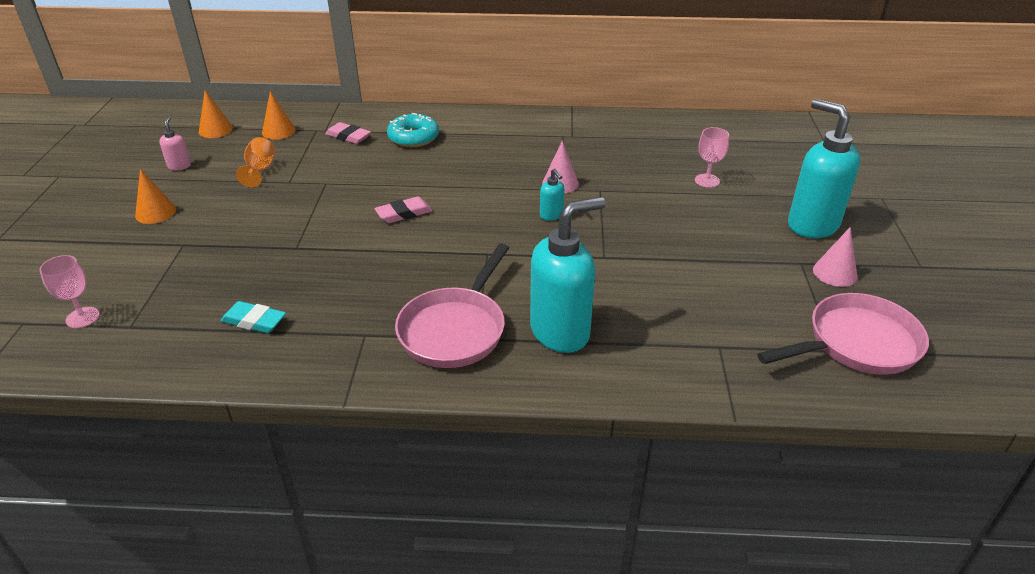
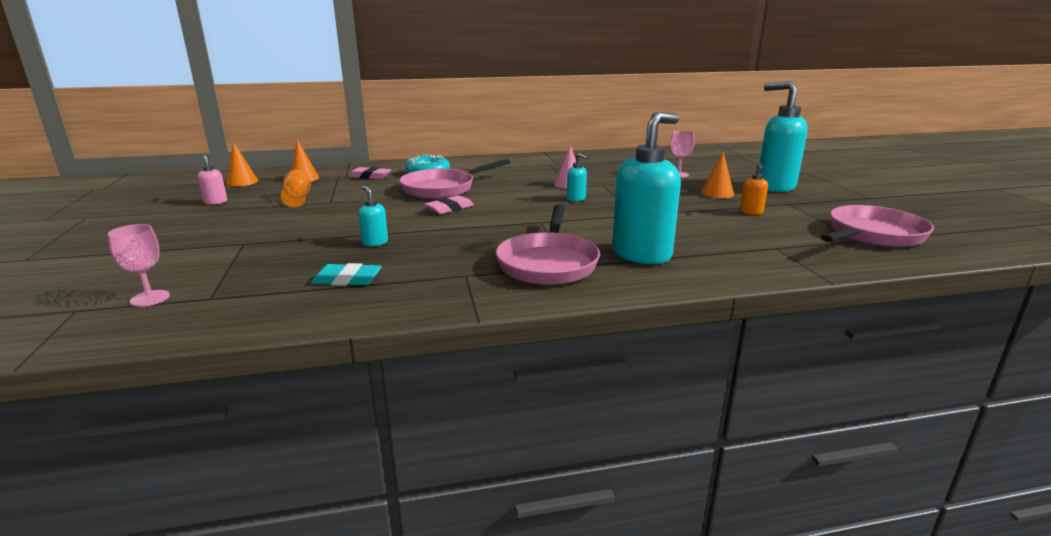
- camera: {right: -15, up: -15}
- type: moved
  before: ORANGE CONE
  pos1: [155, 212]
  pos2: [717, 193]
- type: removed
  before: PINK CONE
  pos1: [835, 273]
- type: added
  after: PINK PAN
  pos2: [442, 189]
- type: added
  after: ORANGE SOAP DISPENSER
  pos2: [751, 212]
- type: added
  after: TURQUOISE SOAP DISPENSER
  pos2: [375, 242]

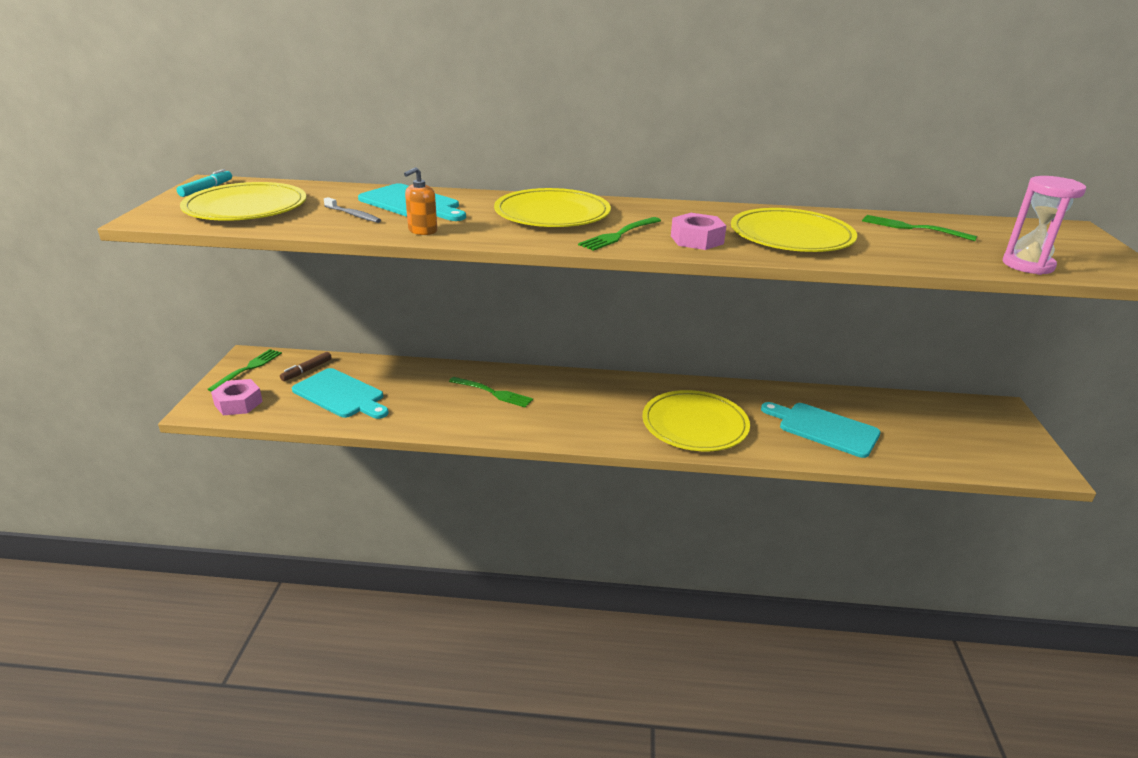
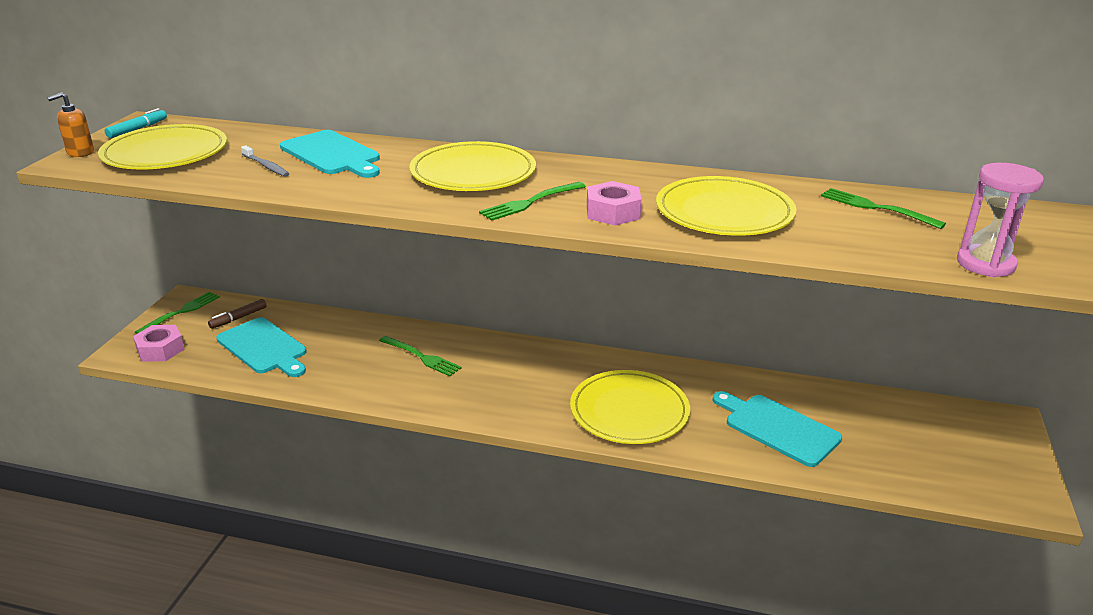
- camera: {right: 10, up: 0}
- type: moved
  before: ORANGE SOAP DISPENSER
  pos1: [422, 231]
  pos2: [80, 152]

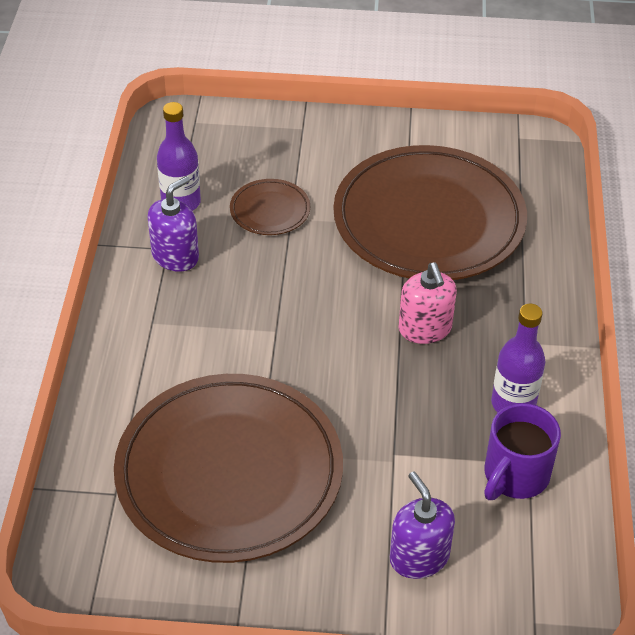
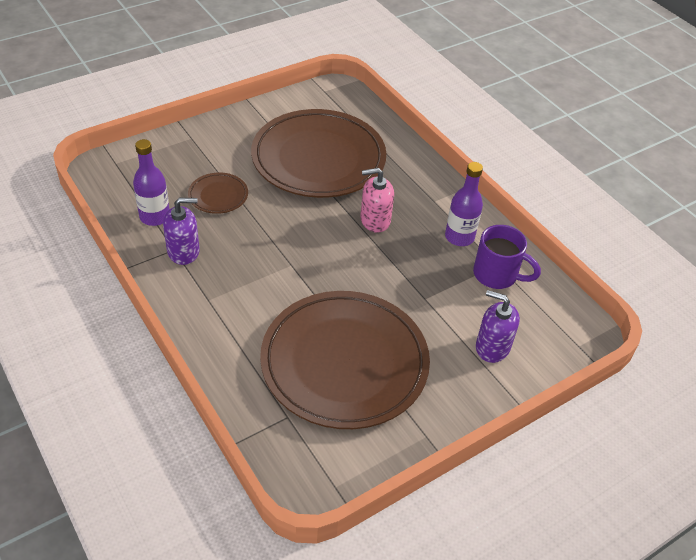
- camera: {right: -40, up: 0}
- type: turned
  before: PURPLE SOAP DISPENSER
  pos1: [175, 256]
  pos2: [183, 251]
  turn: 75
- type: turned
  before: PINK SOAP DISPENSER
  pos1: [425, 329]
  pos2: [375, 220]
  turn: 135
- type: turned
  before: PURPLE MUG
  pos1: [515, 476]
  pos2: [497, 275]
  turn: -60

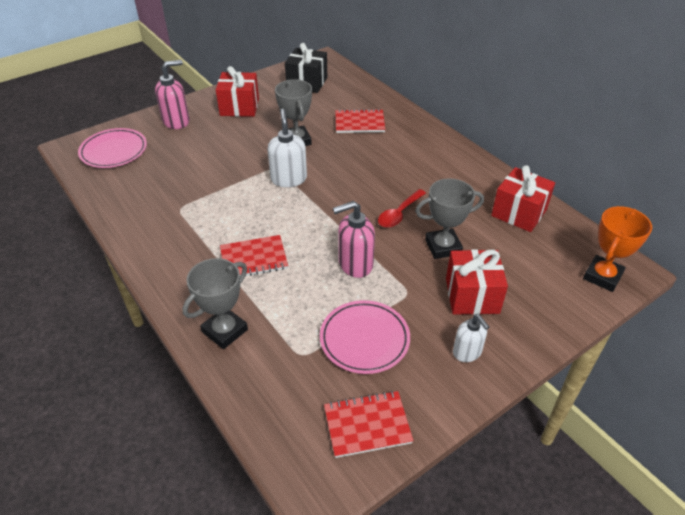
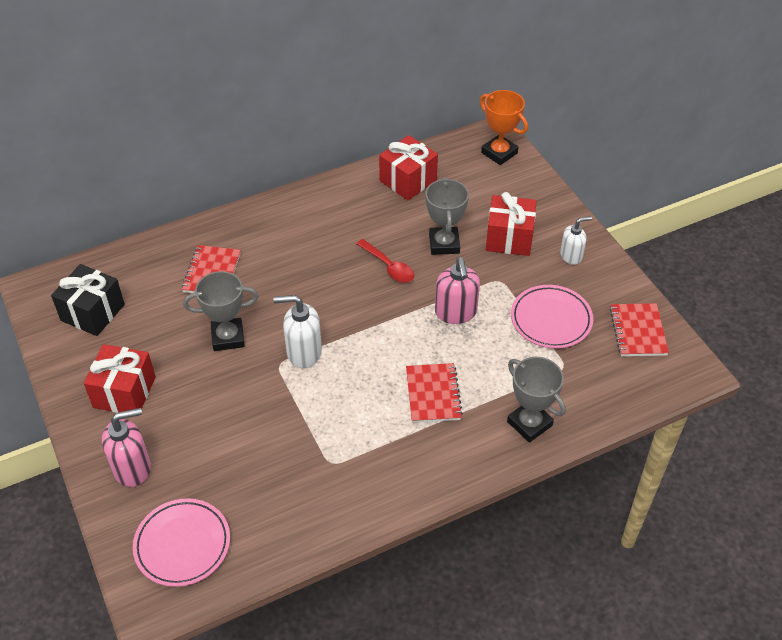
- camera: {right: -80, up: 5}
- type: turned
  before: PINK SOAP DISPENSER
  pos1: [176, 121]
  pos2: [132, 468]
  turn: 90

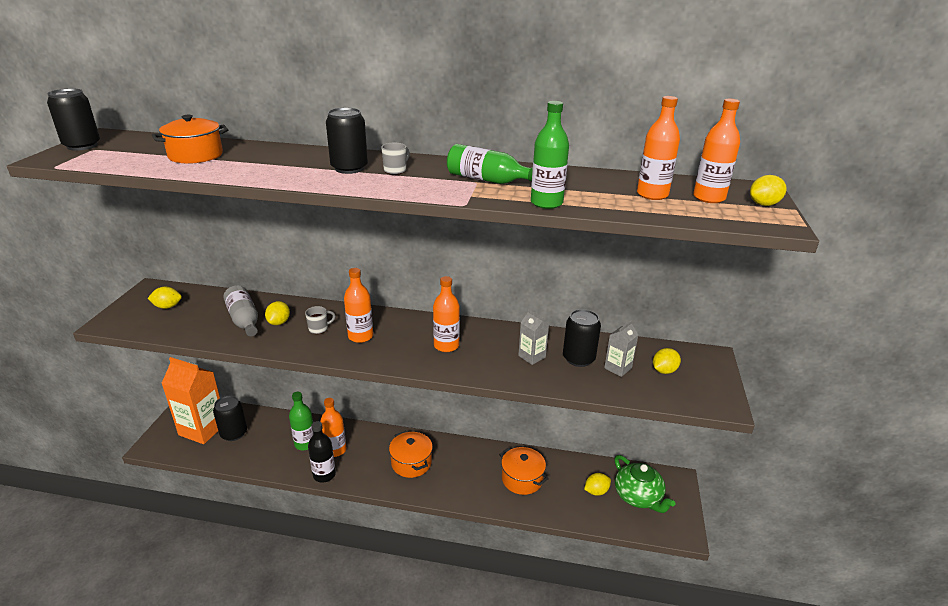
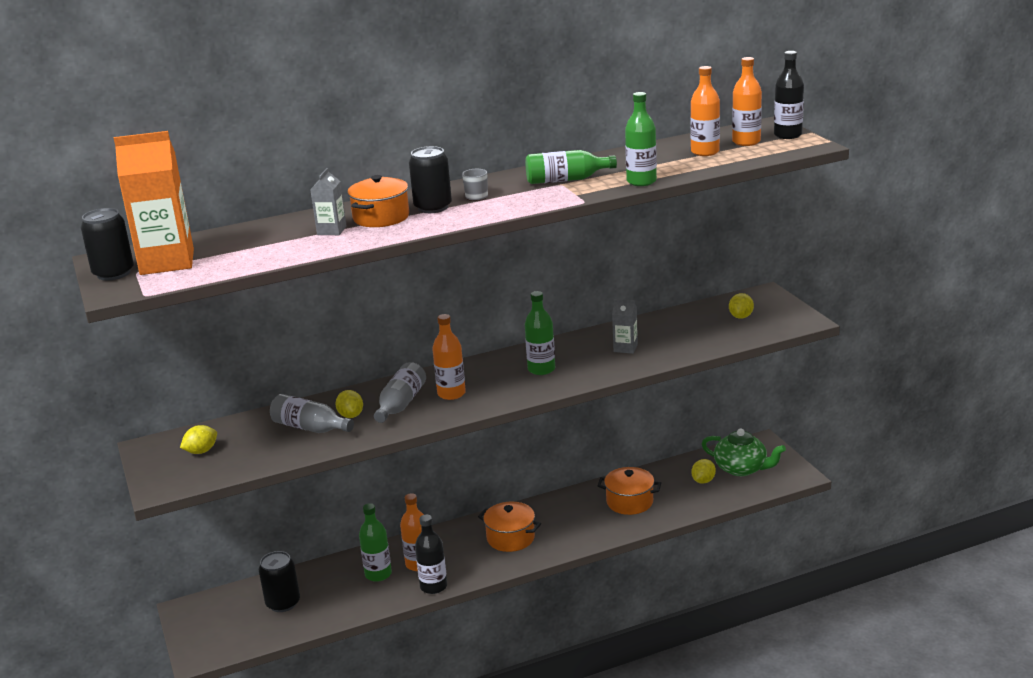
- camera: {right: -30, up: -5}
- type: moved
  before: ORANGE POT
  pos1: [196, 155]
  pos2: [381, 217]
- type: replaced
  before: YELLOW LEMON
  after: BLACK BOTTLE
  pos1: [764, 204]
  pos2: [788, 135]
- type: recoloured
  before: ORANGE BOTTLE
  after: GREEN BOTTLE
  pos1: [446, 345]
  pos2: [541, 369]
- type: replaced
  before: GREY MUG
  after: GREY BOTTLE
  pos1: [319, 329]
  pos2: [401, 404]
- type: removed
  before: BLACK CAN
  pos1: [578, 358]
- type: moved
  before: GREY CARTON
  pos1: [618, 368]
  pos2: [331, 230]
- type: moved
  before: ORANGE CARTON
  pos1: [202, 429]
  pos2: [167, 262]

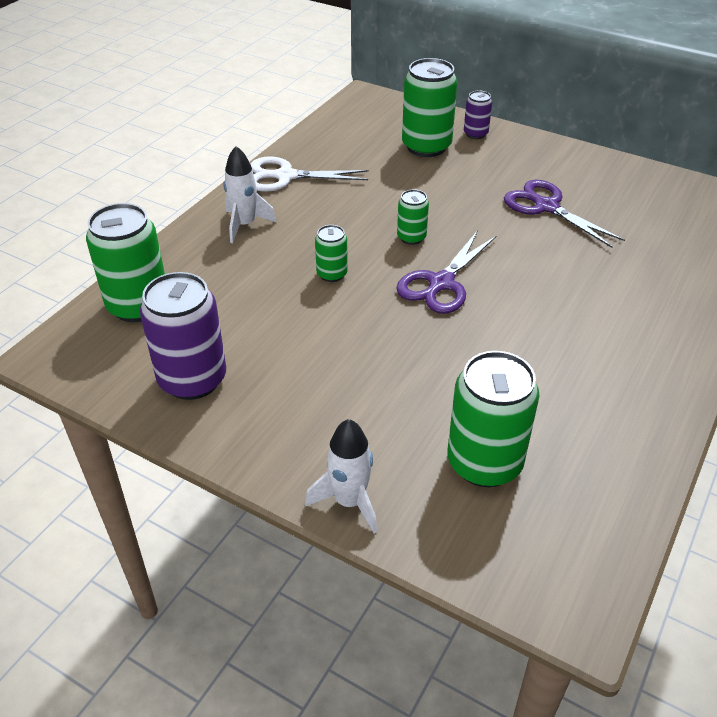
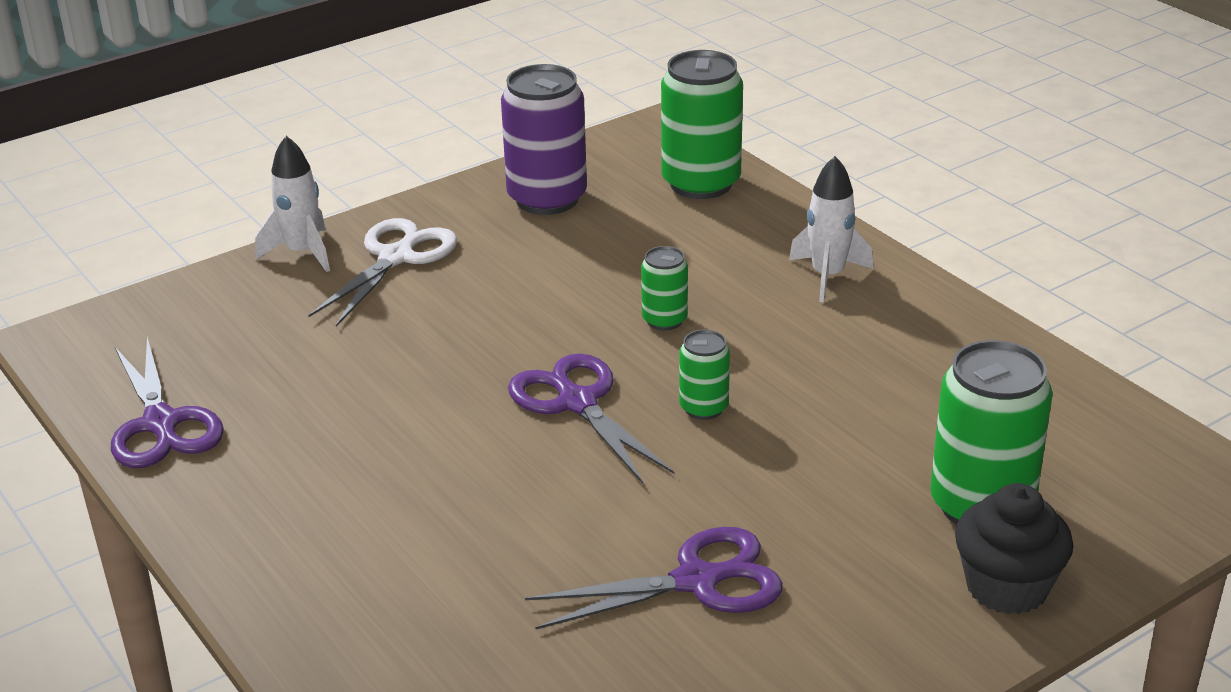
- camera: {right: 115, up: -10}
- type: replaced
  before: PURPLE CAN
  after: BLACK CUPCAKE
  pos1: [475, 134]
  pos2: [1007, 587]
- type: moved
  before: WHITE SCISSORS
  pos1: [285, 176]
  pos2: [396, 258]
- type: removed
  before: GREEN CAN
  pos1: [484, 463]
- type: added
  after: PURPLE SCISSORS
  pos2: [161, 423]

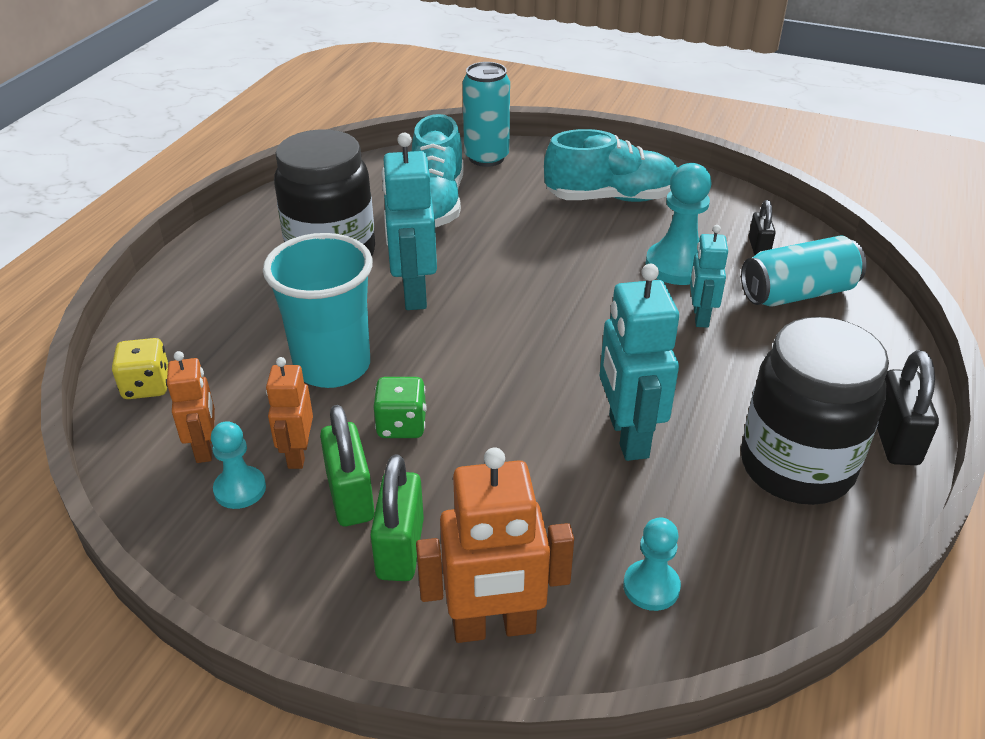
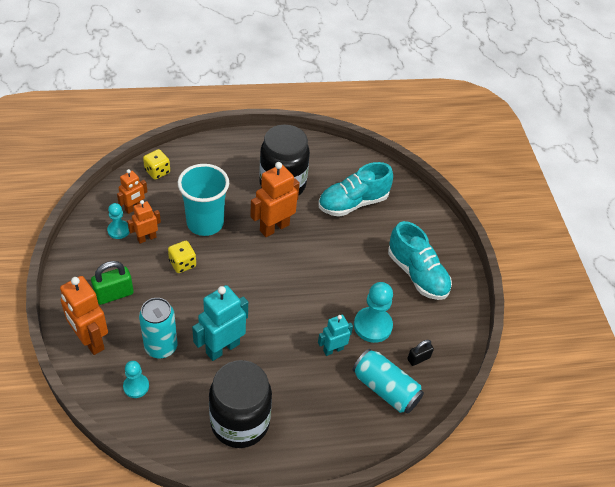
- camera: {right: 55, up: 10}
- type: moved
  before: TURQUOISE CAN
  pos1: [486, 157]
  pos2: [161, 347]
- type: recoloured
  before: TURQUOISE ROBOT
  after: ORANGE ROBOT
  pos1: [413, 293]
  pos2: [274, 227]
- type: removed
  before: BLACK PADLOCK
  pos1: [895, 440]
- type: recoloured
  before: GREEN DICE
  after: YELLOW DICE
  pos1: [401, 425]
  pos2: [182, 264]
- type: removed
  before: GREEN PADLOCK
  pos1: [350, 496]

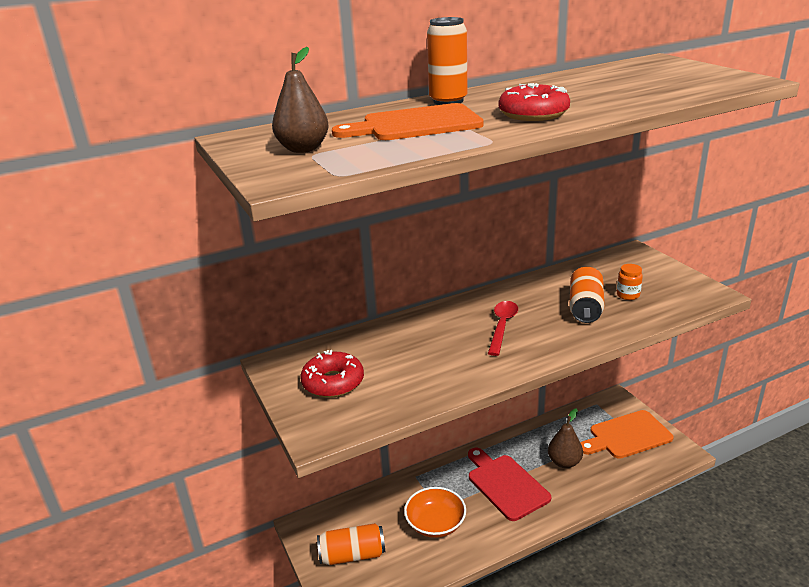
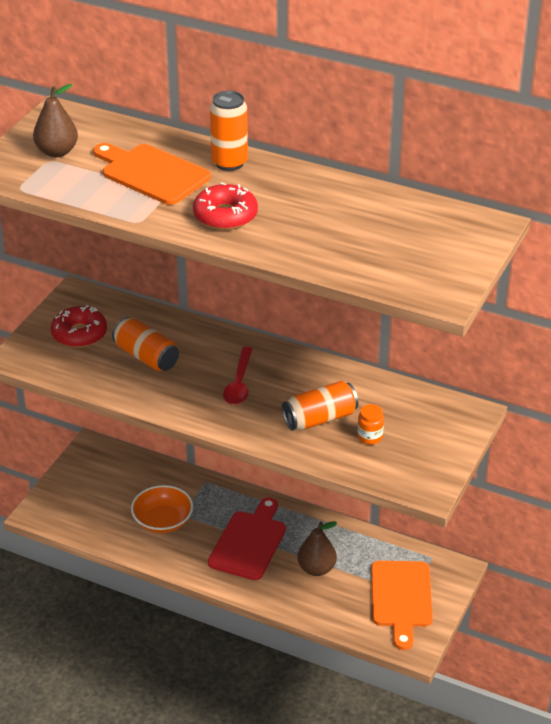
- camera: {right: 50, up: 10}
- type: turned
  before: RED SPOON
  pos1: [502, 326]
  pos2: [239, 383]
  turn: 120
- type: turned
  before: ORANGE CUTTING BOARD
  pos1: [627, 436]
  pos2: [401, 598]
  turn: -120
- type: moved
  before: ORANGE CAN
  pos1: [352, 555]
  pos2: [146, 357]

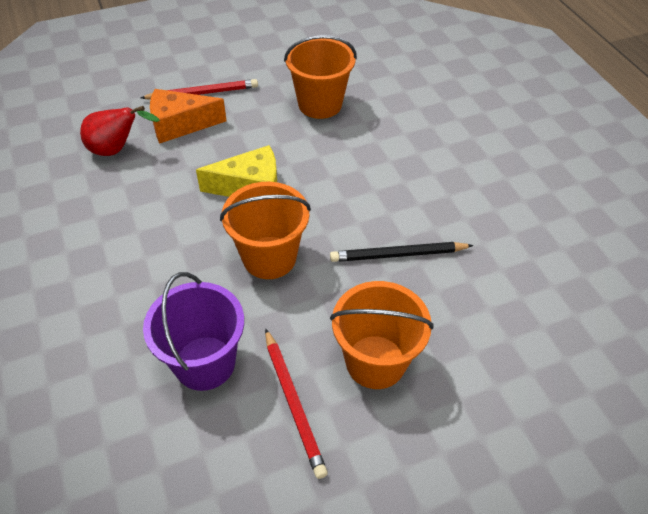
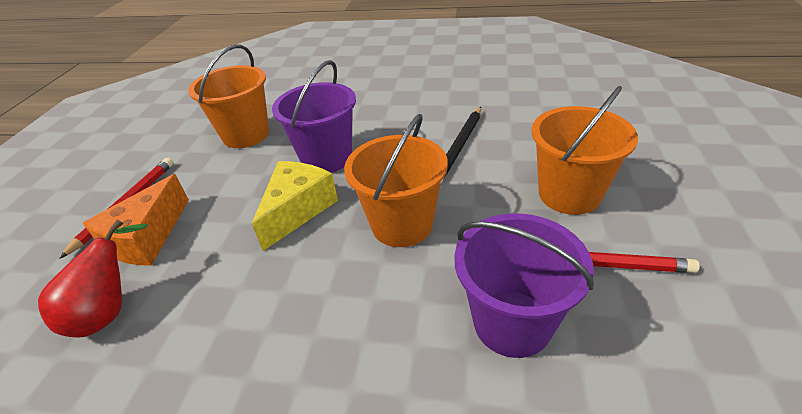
- camera: {right: -55, up: -10}
- type: added
  after: PURPLE BUCKET
  pos2: [326, 158]

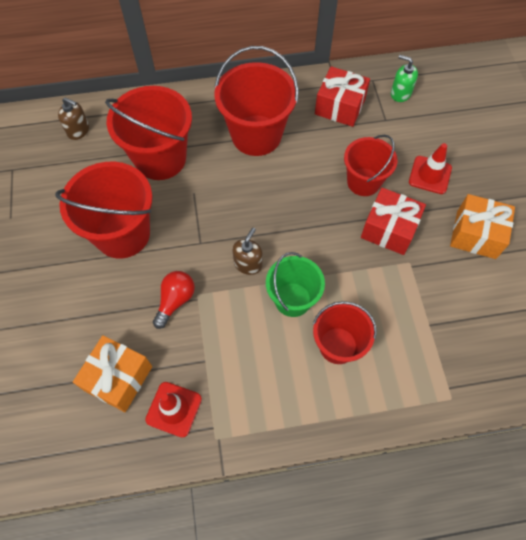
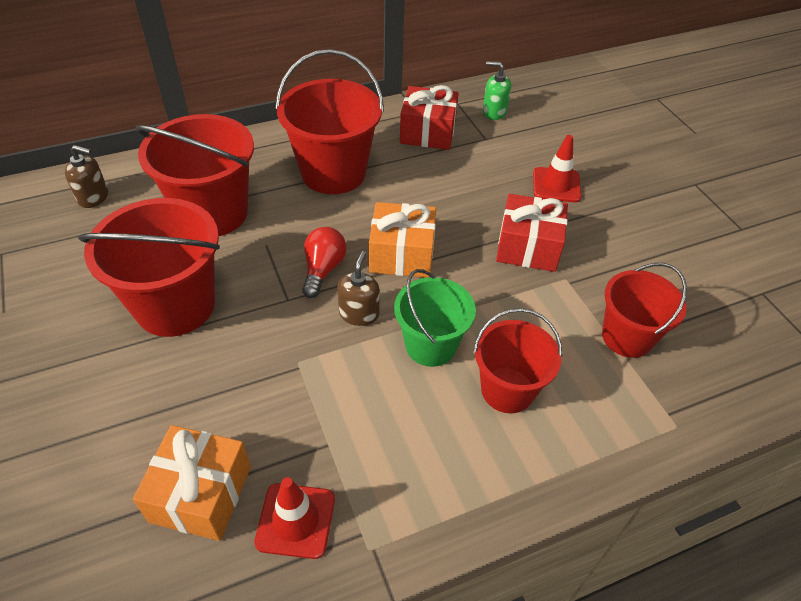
- camera: {right: -15, up: -15}
- type: moved
  before: RED BUCKET
  pos1: [363, 182]
  pos2: [627, 337]
- type: moved
  before: ORANGE GIFT
  pos1: [476, 234]
  pos2: [402, 254]
- type: moved
  before: RED LIGHT BULB
  pos1: [175, 300]
  pos2: [323, 269]

